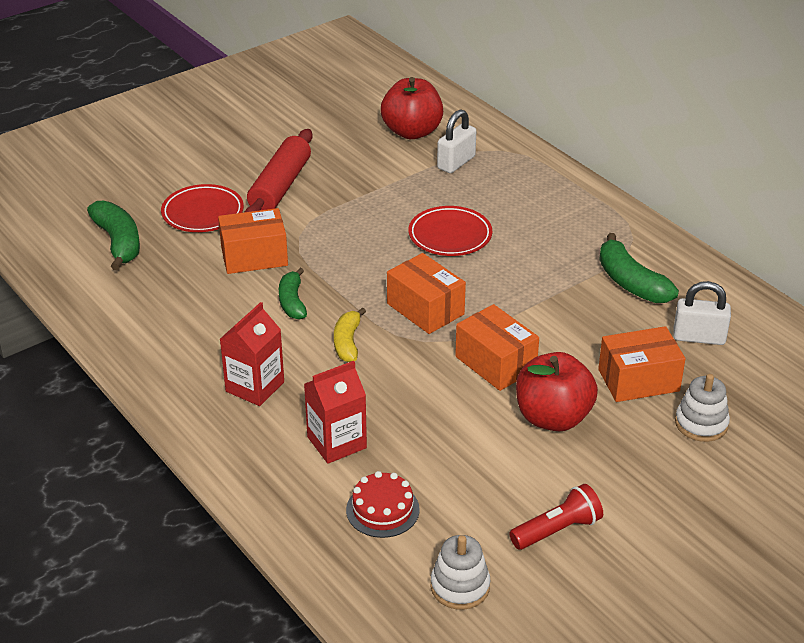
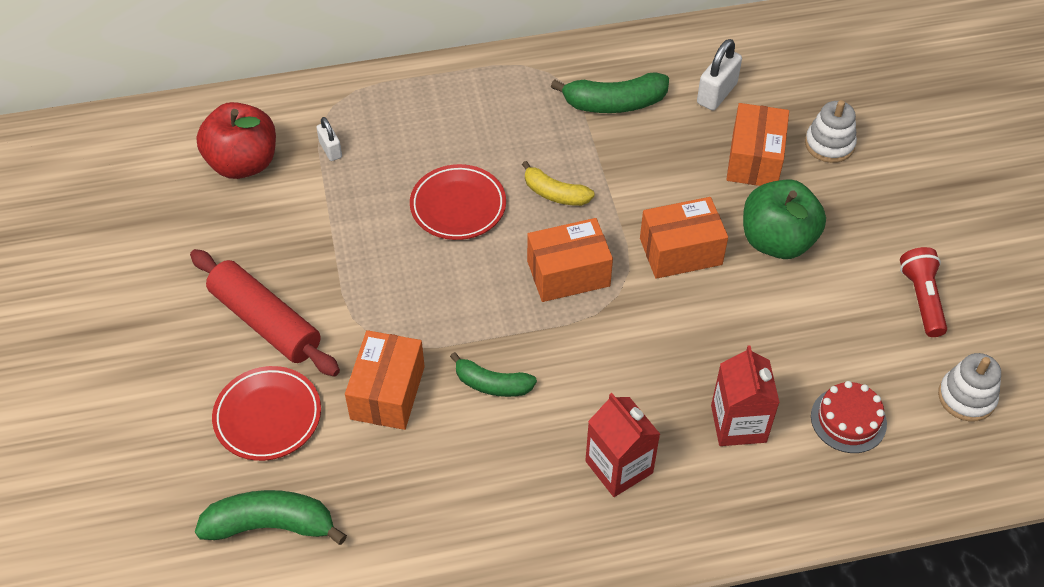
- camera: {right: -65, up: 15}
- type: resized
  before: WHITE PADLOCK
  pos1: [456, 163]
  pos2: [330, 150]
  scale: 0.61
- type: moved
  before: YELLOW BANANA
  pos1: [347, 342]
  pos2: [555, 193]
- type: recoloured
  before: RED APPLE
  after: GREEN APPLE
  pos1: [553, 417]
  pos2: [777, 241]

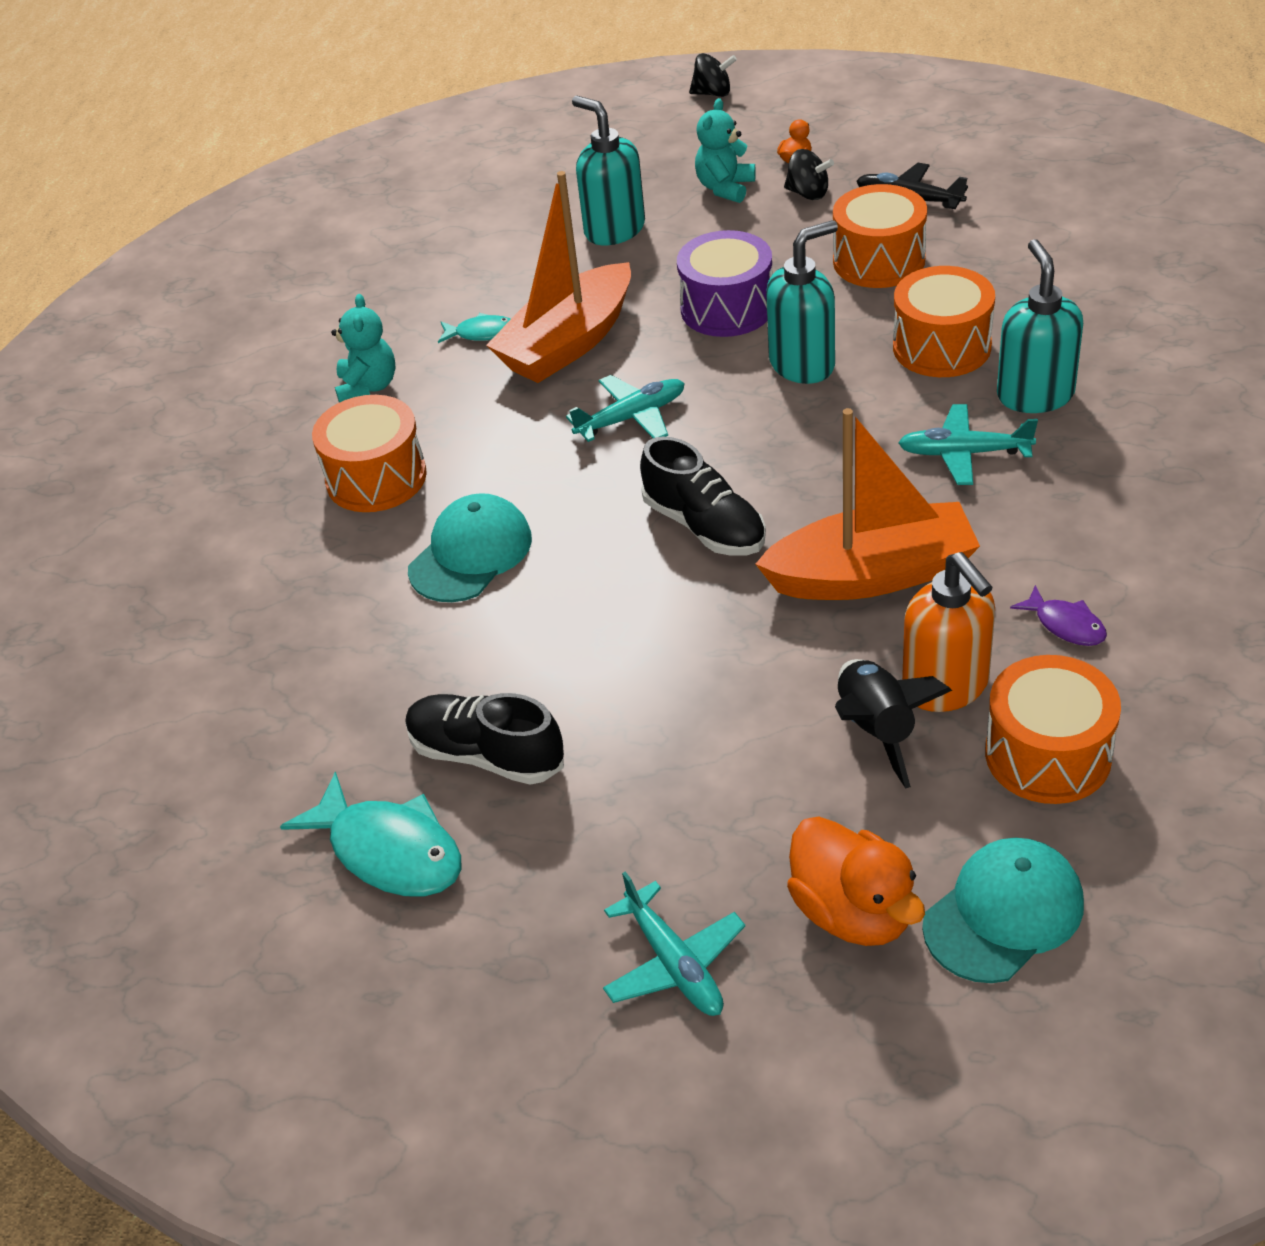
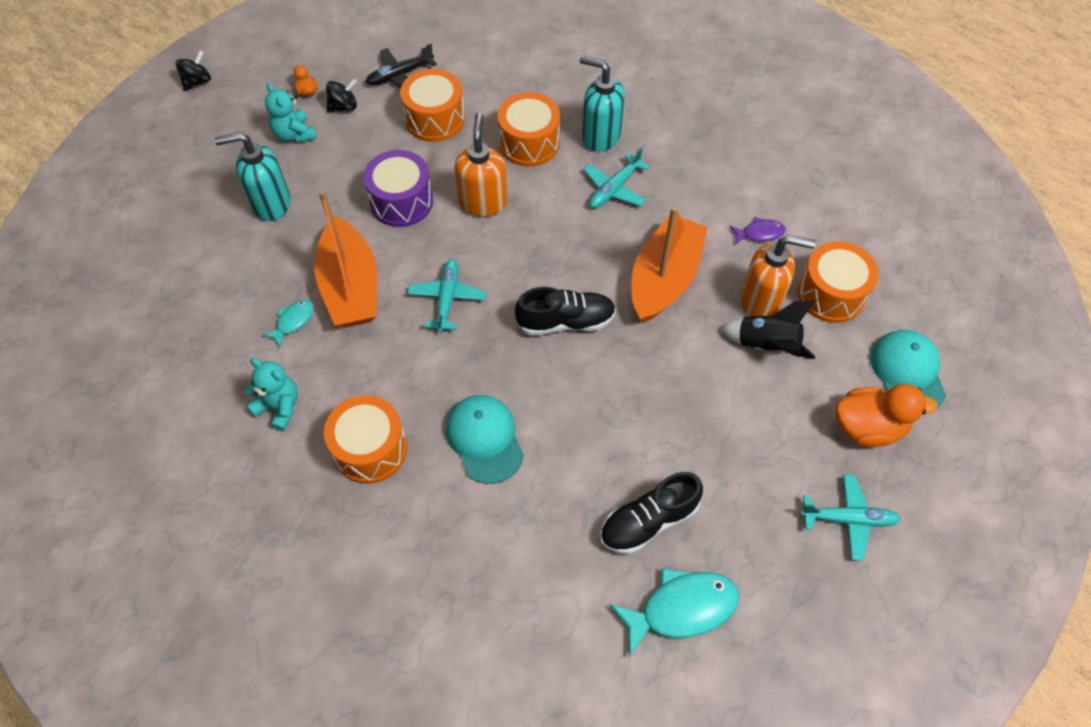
- camera: {right: -60, up: 15}
- type: recoloured
  before: TURQUOISE SOAP DISPENSER
  after: ORANGE SOAP DISPENSER
  pos1: [803, 364]
  pos2: [483, 202]

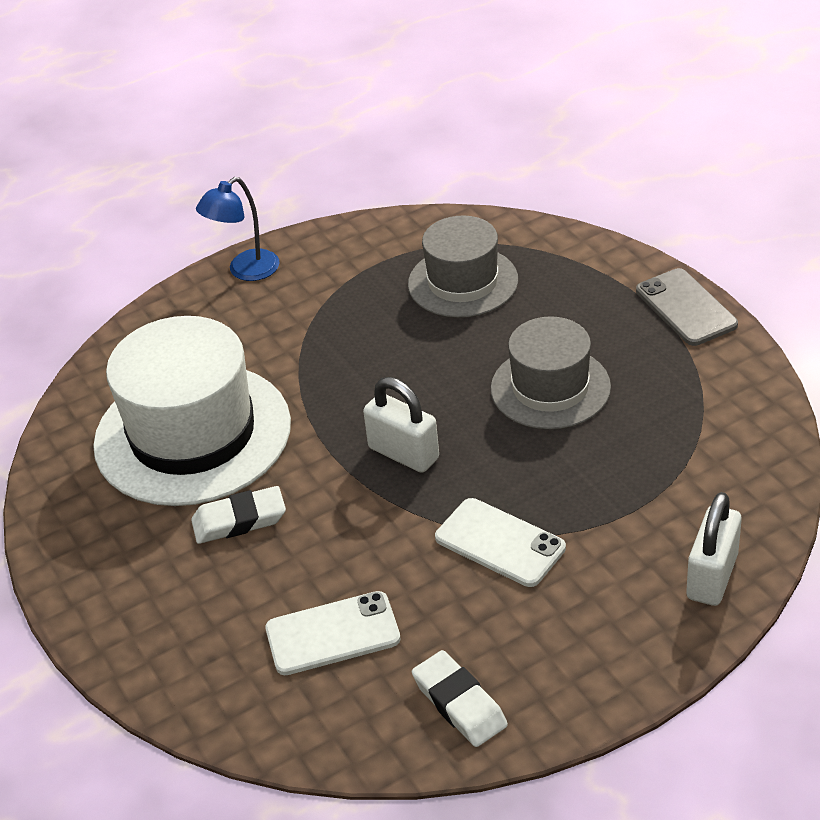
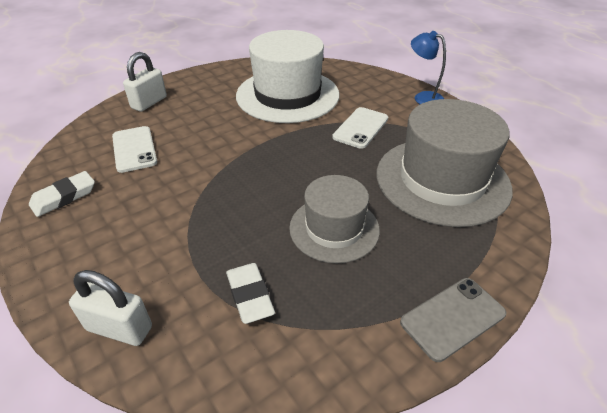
- camera: {right: 80, up: 0}
- type: resized
  before: GREY HAT
  pos1: [463, 282]
  pos2: [442, 180]
  scale: 1.65
- type: moved
  before: WHITE PADLOCK
  pos1: [403, 453]
  pos2: [149, 102]
- type: moved
  before: WHITE ERASER
  pos1: [239, 520]
  pos2: [250, 295]
- type: moved
  before: WHITE PHONE
  pos1: [500, 543]
  pos2: [361, 128]

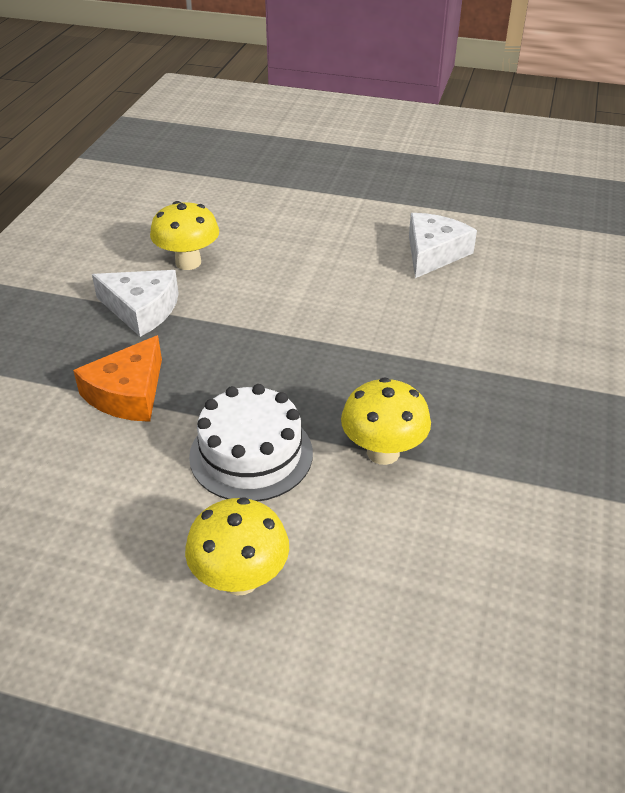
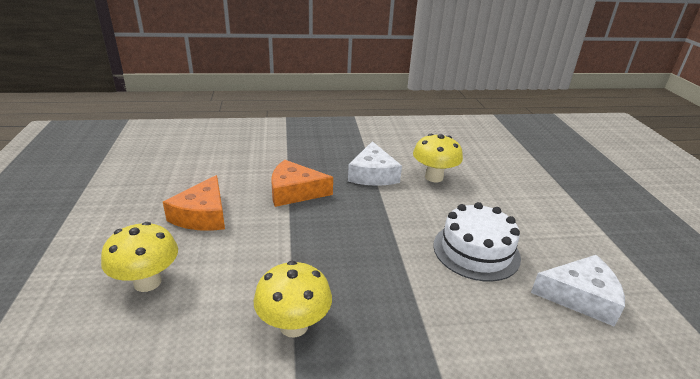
- camera: {right: 65, up: -10}
- type: moved
  before: WHITE CAKE
  pos1: [251, 454]
  pos2: [476, 251]
- type: added
  after: ORANGE CHEESE
  pos2: [202, 215]

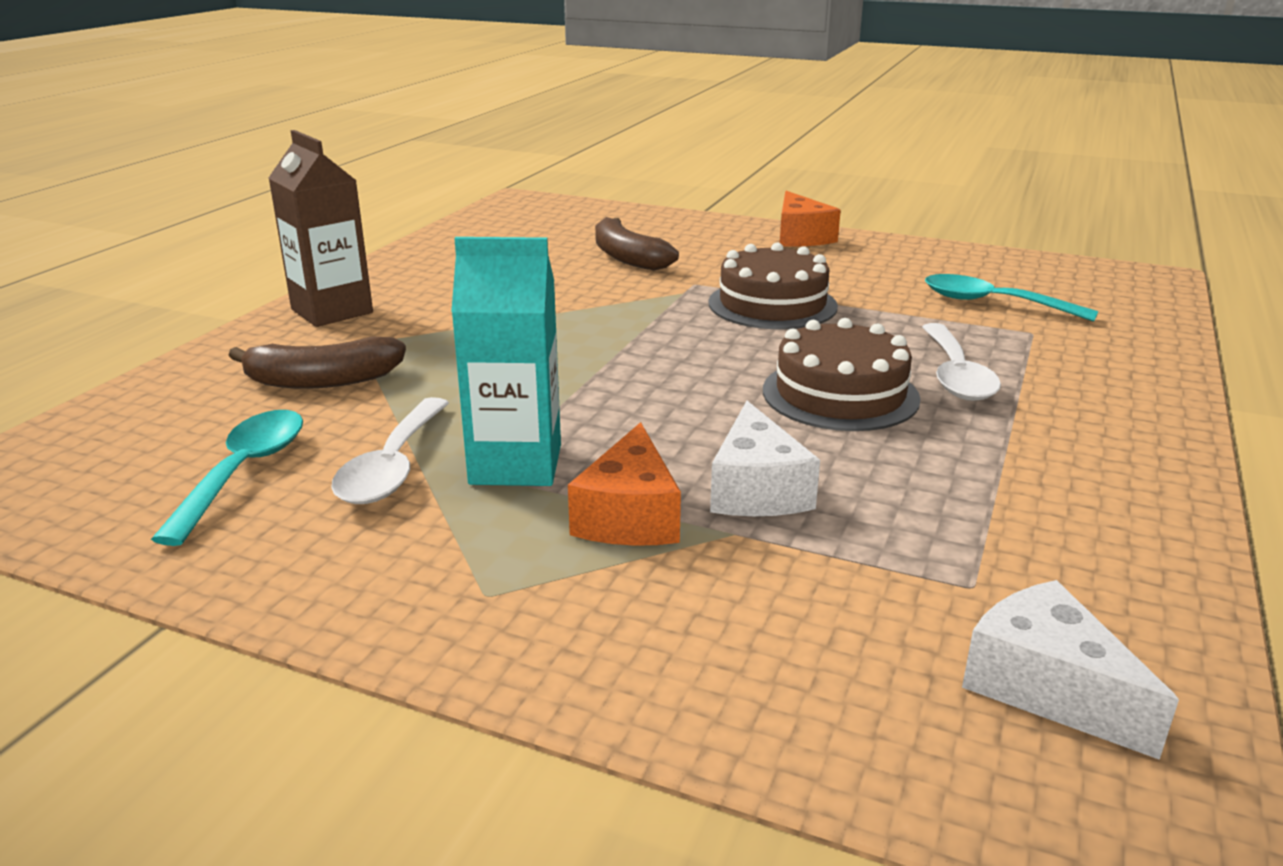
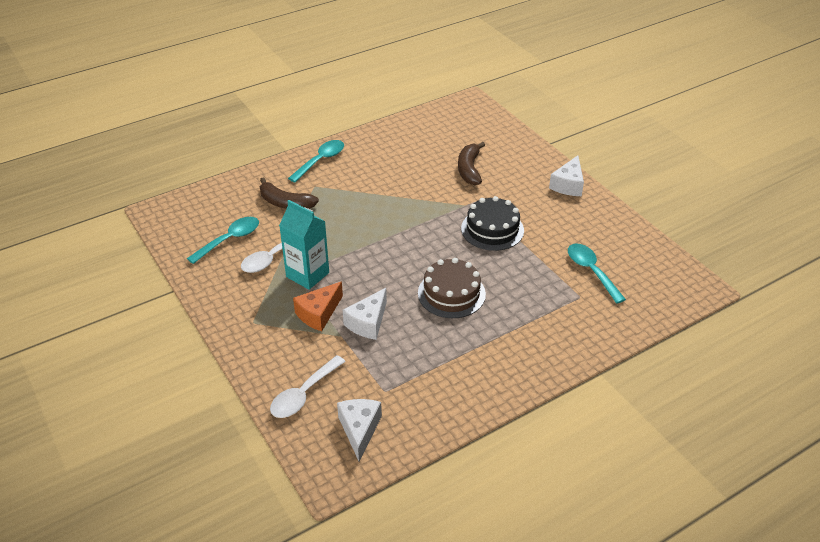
- camera: {right: 35, up: 15}
- type: replaced
  before: BROWN CARTON
  after: TURQUOISE SPOON
  pos1: [332, 311]
  pos2: [320, 161]
- type: recoloured
  before: ORANGE CHEESE
  after: WHITE CHEESE
  pos1: [800, 237]
  pos2: [568, 185]
- type: recoloured
  before: BROWN CAKE
  after: BLACK CAKE
  pos1: [772, 304]
  pos2: [492, 229]
- type: moved
  before: WHITE SPOON
  pos1: [956, 375]
  pos2: [303, 394]

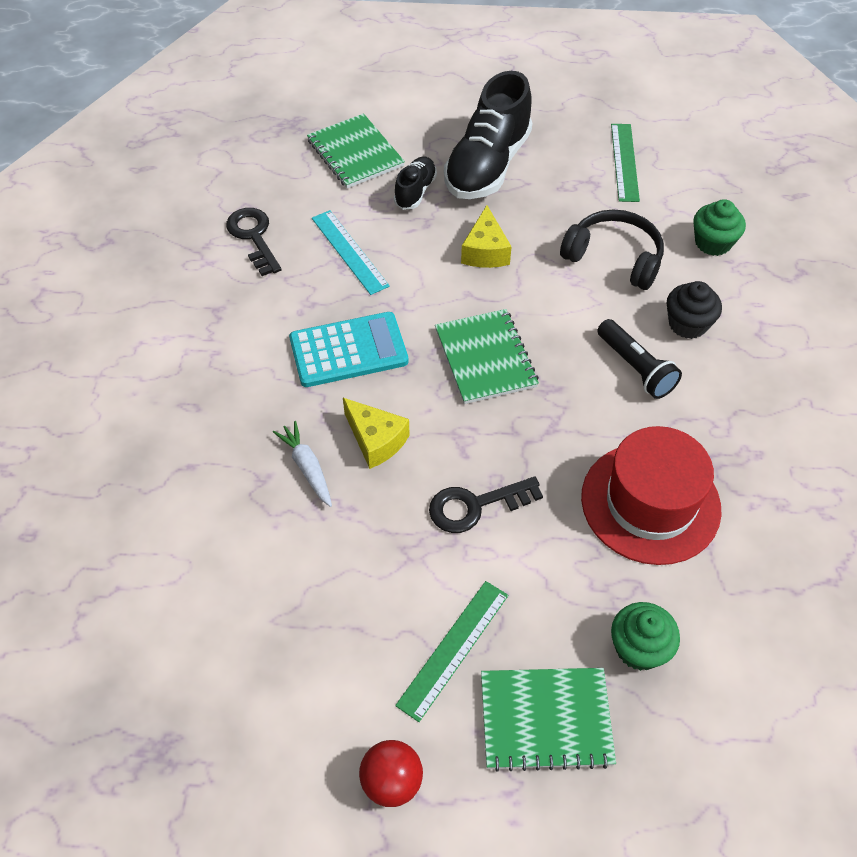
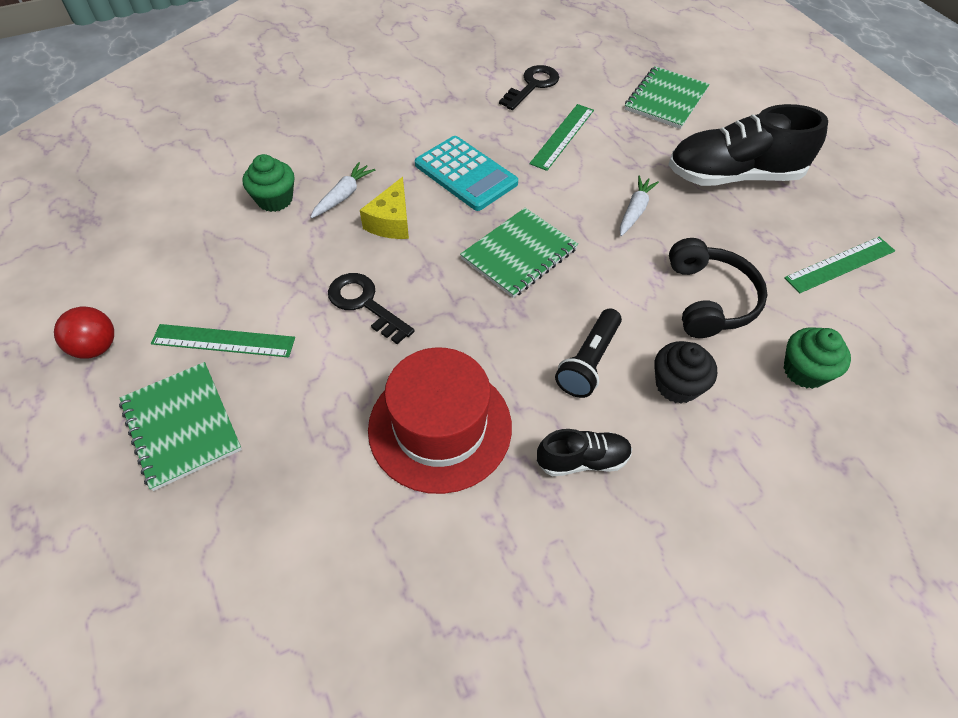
- camera: {right: 60, up: 0}
- type: moved
  before: BLACK SHOE
  pos1: [415, 191]
  pos2: [582, 460]
- type: replaced
  before: YELLOW CHEESE
  after: WHITE CARROT
  pos1: [485, 251]
  pos2: [635, 211]
- type: recoloured
  before: TURQUOISE RULER
  after: GREEN RULER
  pos1: [349, 251]
  pos2: [562, 136]
- type: moved
  before: GREEN CUPCAKE
  pos1: [639, 648]
  pos2: [275, 199]

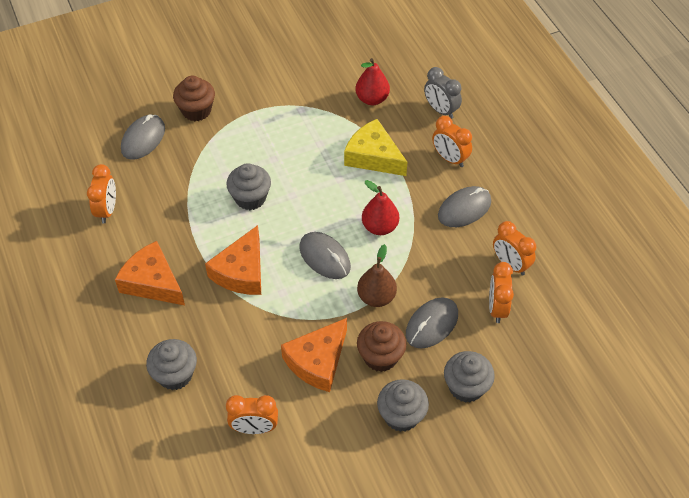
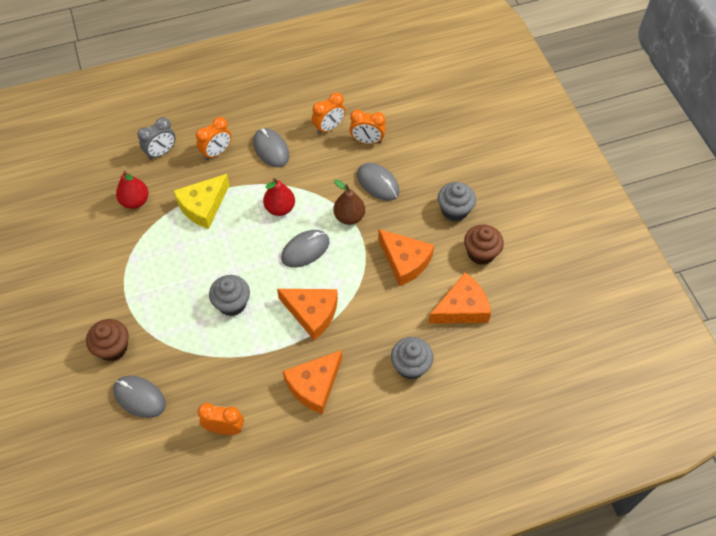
- camera: {right: -85, up: 5}
- type: moved
  before: BROWN CUPCAKE
  pos1: [380, 357]
  pos2: [481, 253]
- type: removed
  before: GREY CUPCAKE
  pos1: [466, 387]
- type: replaced
  before: ORANGE CLOCK
  after: ORANGE CHEESE
  pos1: [254, 428]
  pos2: [462, 308]

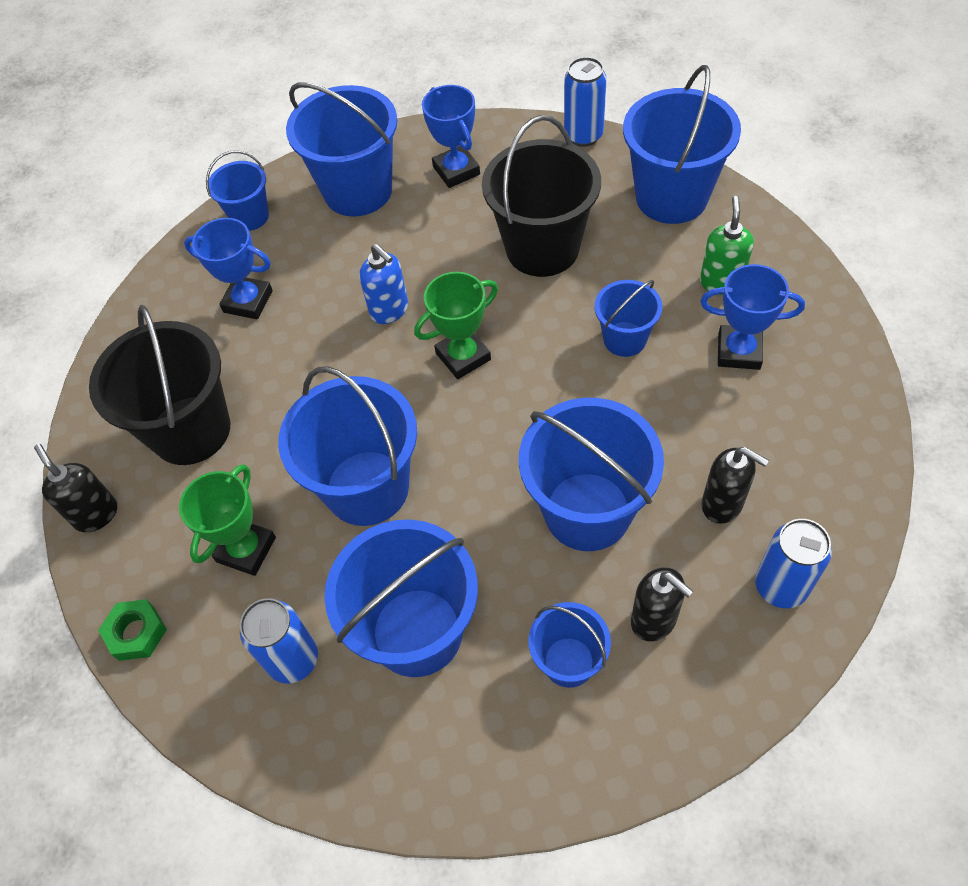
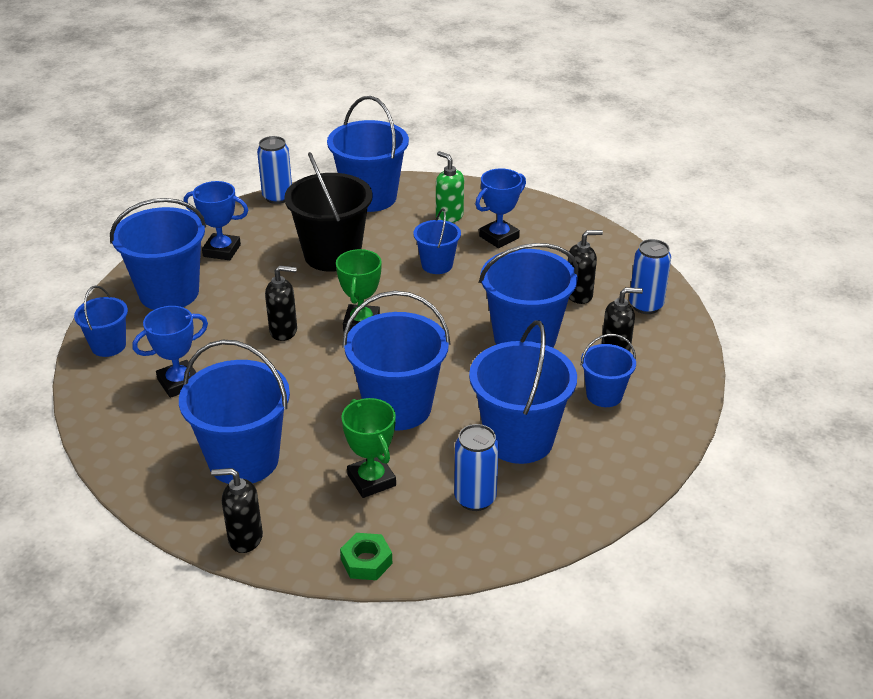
- camera: {right: -55, up: -20}
- type: recoloured
  before: BLUE SOAP DISPENSER
  after: BLACK SOAP DISPENSER
  pos1: [389, 310]
  pos2: [284, 331]
- type: recoloured
  before: BLACK BUCKET
  after: BLUE BUCKET
  pos1: [191, 430]
  pos2: [243, 460]

